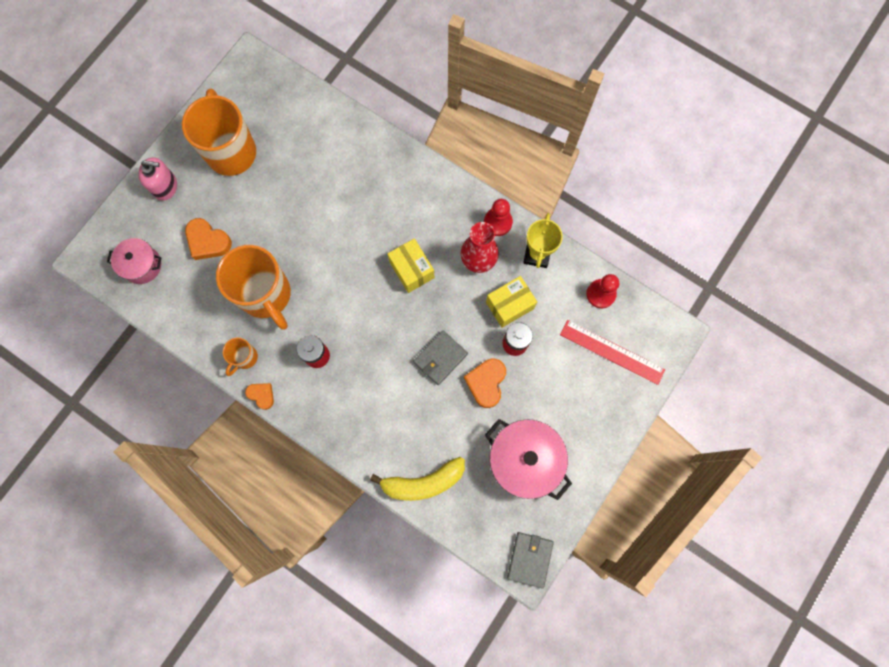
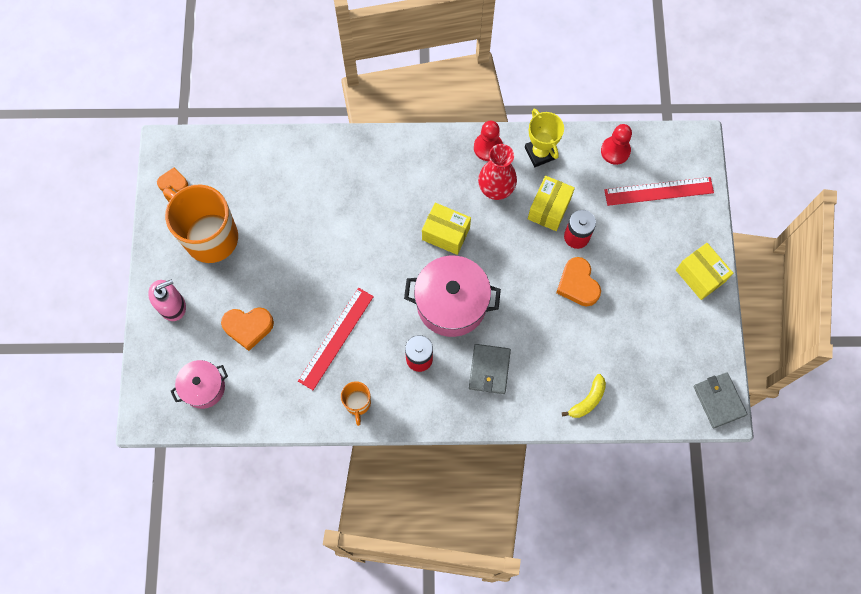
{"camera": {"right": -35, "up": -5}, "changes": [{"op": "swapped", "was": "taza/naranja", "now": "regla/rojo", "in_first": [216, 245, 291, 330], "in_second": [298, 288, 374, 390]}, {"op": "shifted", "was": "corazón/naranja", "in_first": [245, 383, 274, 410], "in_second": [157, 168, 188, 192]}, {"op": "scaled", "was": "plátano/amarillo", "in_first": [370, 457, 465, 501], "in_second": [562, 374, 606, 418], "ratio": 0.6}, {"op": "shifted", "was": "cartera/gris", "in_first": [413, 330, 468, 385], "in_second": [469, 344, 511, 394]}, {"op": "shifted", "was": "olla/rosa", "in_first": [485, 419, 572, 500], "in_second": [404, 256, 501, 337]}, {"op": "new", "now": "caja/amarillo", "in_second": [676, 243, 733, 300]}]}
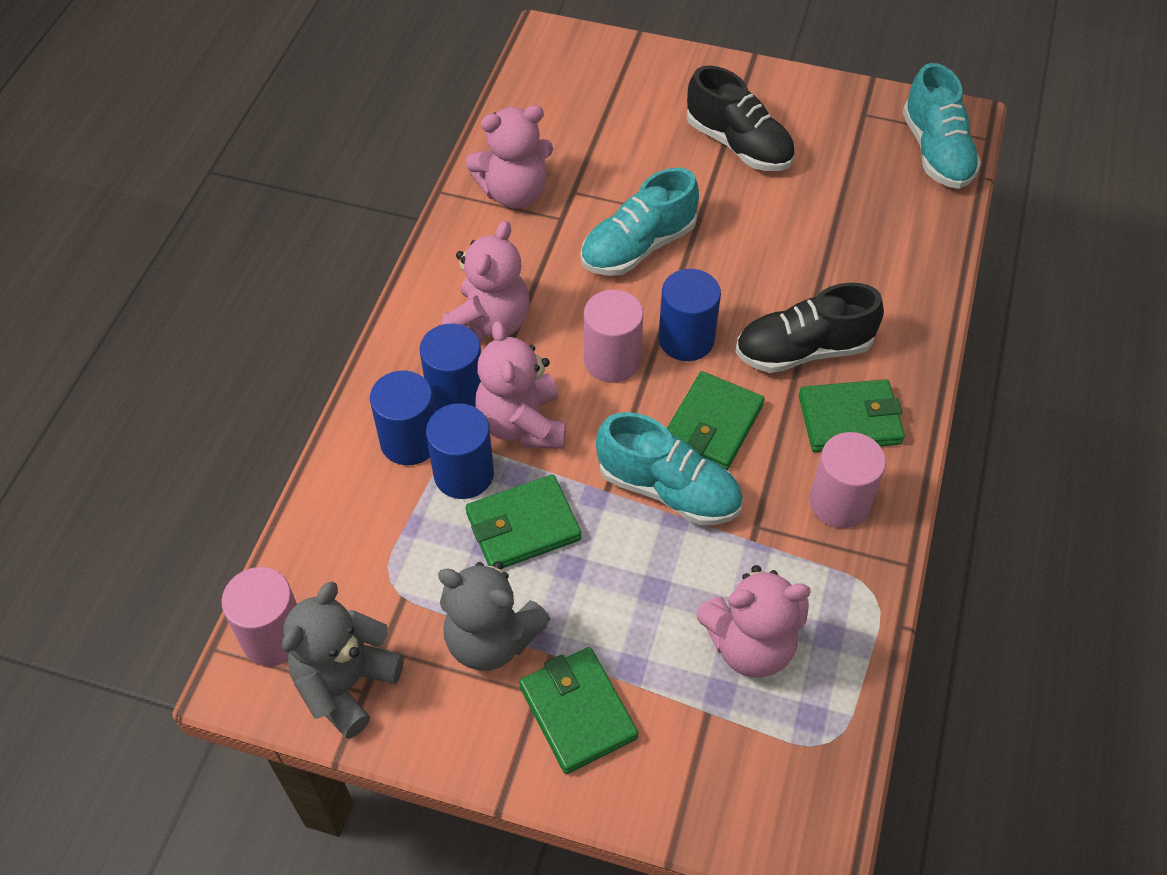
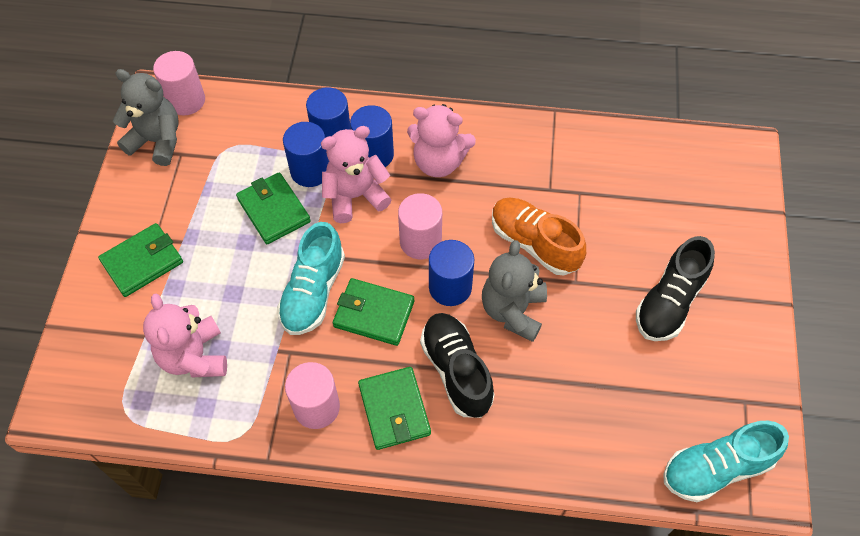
{"camera": {"right": 80, "up": 5}, "changes": [{"op": "shifted", "was": "osito/gris", "in_first": [438, 561, 551, 671], "in_second": [482, 240, 547, 342]}, {"op": "gone", "was": "osito/rosa", "in_first": [465, 105, 553, 209]}, {"op": "repainted", "was": "zapato/turquesa", "now": "zapato/naranja", "in_first": [581, 168, 699, 276], "in_second": [492, 197, 586, 275]}]}
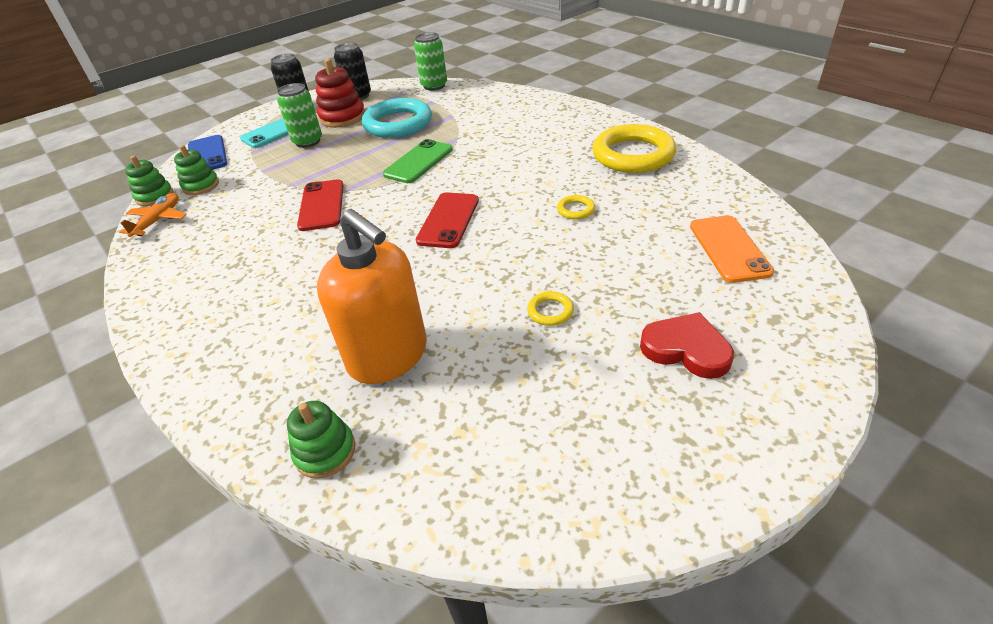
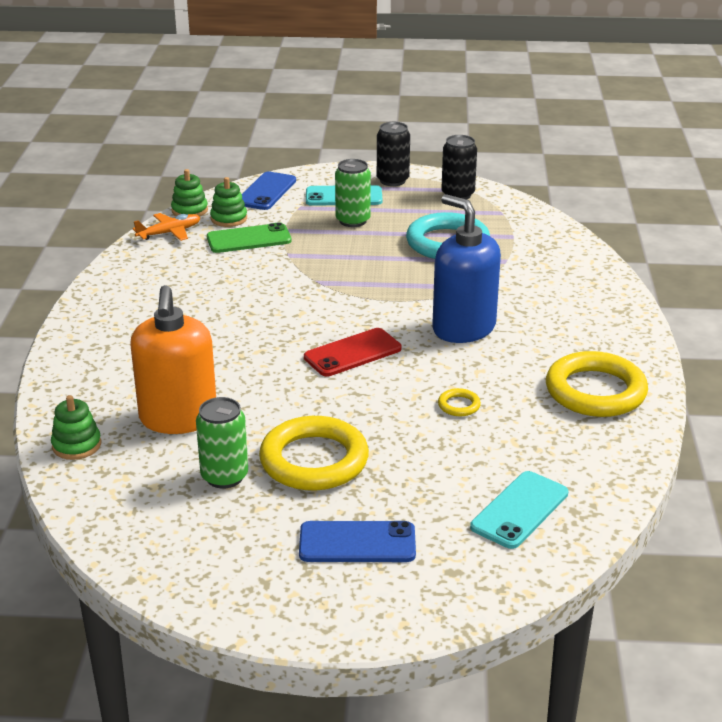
{"camera": {"right": 40, "up": -10}, "changes": [{"op": "gone", "was": "móvil/rojo", "in_first": [297, 179, 344, 231]}, {"op": "gone", "was": "juguete apilable/rojo", "in_first": [315, 59, 365, 128]}, {"op": "shifted", "was": "móvil/verde", "in_first": [383, 139, 453, 183], "in_second": [207, 222, 292, 253]}, {"op": "shifted", "was": "lata/verde", "in_first": [414, 32, 447, 91], "in_second": [196, 397, 248, 489]}, {"op": "scaled", "was": "anillo/amarillo", "in_first": [527, 291, 574, 326], "in_second": [259, 416, 369, 490], "ratio": 2.4}, {"op": "swapped", "was": "corazón/rojo", "now": "móvil/azul", "in_first": [640, 312, 734, 379], "in_second": [299, 521, 416, 562]}, {"op": "repainted", "was": "móvil/naranja", "now": "móvil/turquesa", "in_first": [690, 215, 774, 283], "in_second": [470, 471, 568, 549]}, {"op": "new", "now": "dispensador de jabón/azul", "in_second": [432, 194, 501, 343]}]}
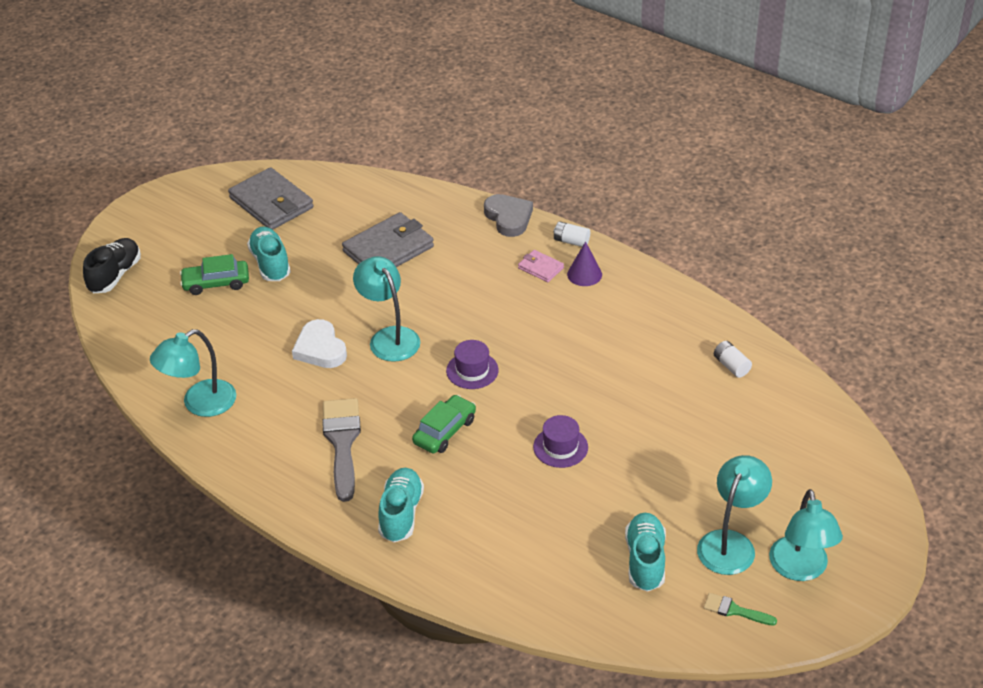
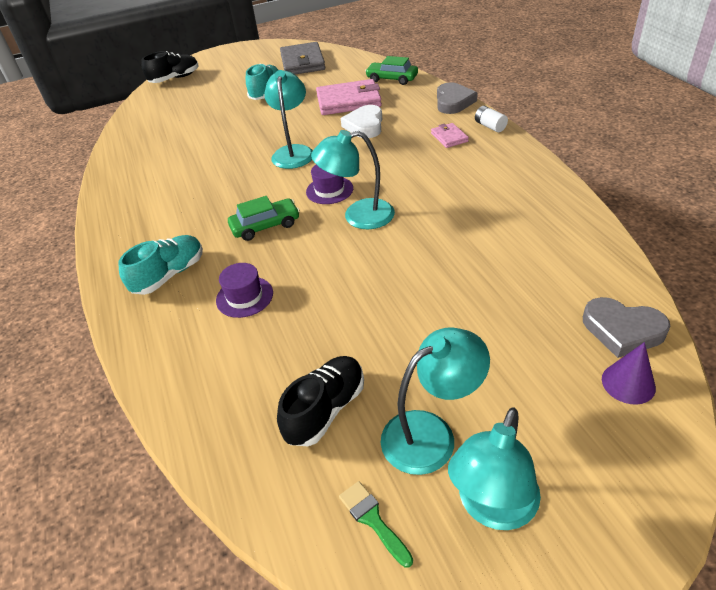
{"camera": {"right": 35, "up": 0}, "changes": [{"op": "shifted", "was": "lámpara/turquesa", "in_first": [150, 329, 236, 417], "in_second": [311, 130, 395, 229]}, {"op": "shifted", "was": "coche/verde", "in_first": [180, 254, 249, 295], "in_second": [365, 56, 418, 85]}, {"op": "shifted", "was": "corazón/blanco", "in_first": [292, 319, 347, 368], "in_second": [341, 105, 382, 138]}, {"op": "gone", "was": "pincel/gris", "in_first": [322, 398, 361, 502]}, {"op": "repainted", "was": "cartera/gris", "now": "cartera/rosa", "in_first": [342, 212, 434, 267], "in_second": [316, 79, 382, 115]}, {"op": "shifted", "was": "sombrero/morado", "in_first": [533, 415, 588, 468], "in_second": [216, 263, 273, 318]}, {"op": "shifted", "was": "cono/morado", "in_first": [567, 241, 602, 286], "in_second": [602, 342, 656, 405]}, {"op": "repainted", "was": "zapato/turquesa", "now": "zapato/negro", "in_first": [625, 513, 666, 592], "in_second": [277, 356, 364, 446]}, {"op": "gone", "was": "pila/blanco", "in_first": [714, 341, 752, 378]}, {"op": "new", "now": "corazón/gris", "in_second": [583, 297, 670, 358]}]}
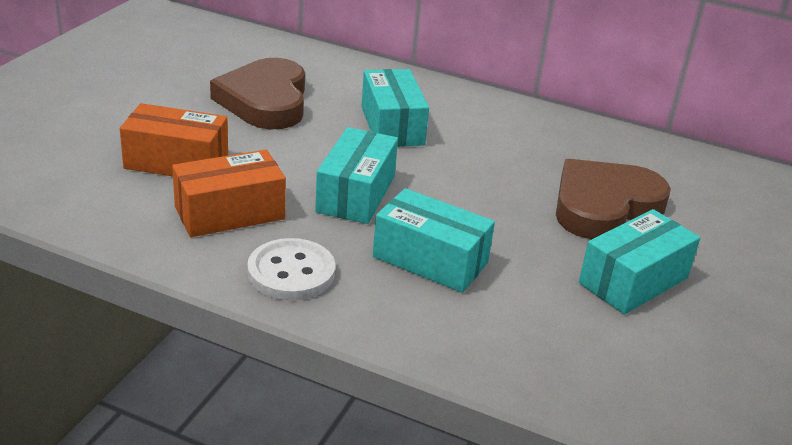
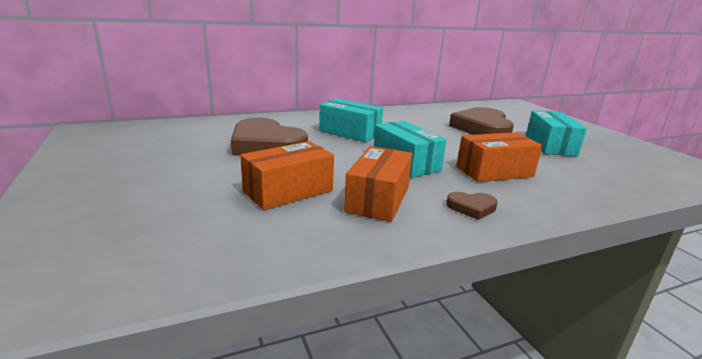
{"camera": {"right": -45, "up": -10}, "changes": [{"op": "swapped", "was": "botón/blanco", "now": "corazón/marrón", "in_first": [247, 238, 335, 300], "in_second": [446, 192, 498, 220]}, {"op": "repainted", "was": "caja/turquesa", "now": "caja/naranja", "in_first": [373, 188, 495, 293], "in_second": [456, 132, 543, 182]}]}
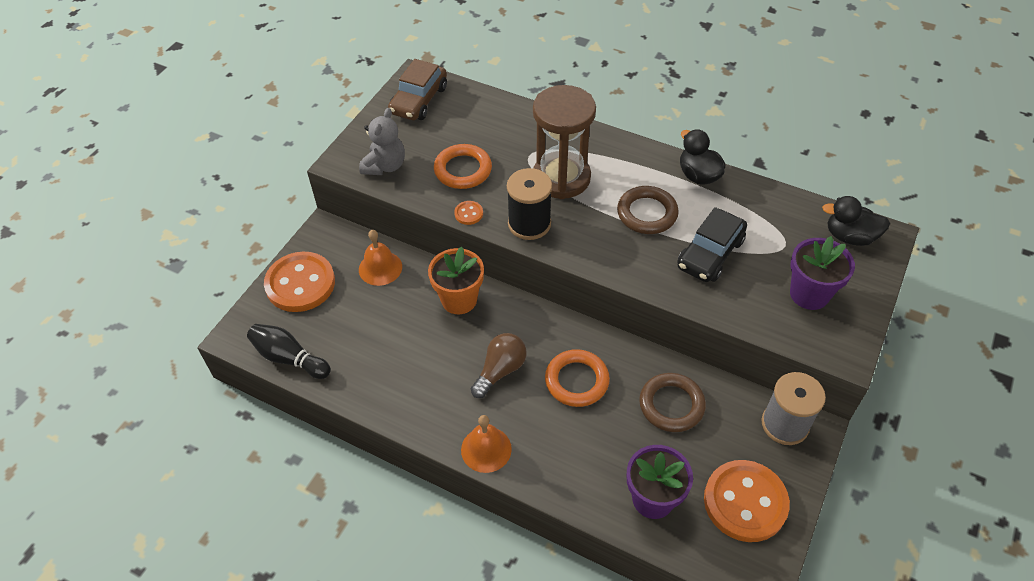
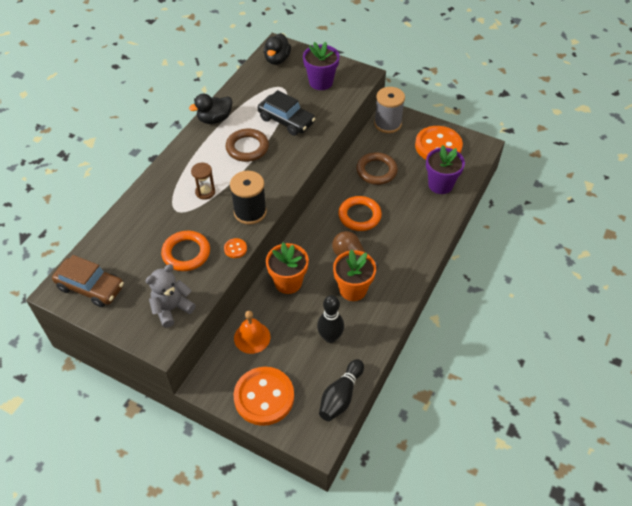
{"camera": {"right": -90, "up": 0}, "changes": [{"op": "rotated", "was": "osito/gris", "in_first": [359, 108, 405, 175], "in_second": [145, 264, 196, 328], "clockwise": -60}, {"op": "gone", "was": "campana/naranja", "in_first": [461, 415, 512, 473]}, {"op": "scaled", "was": "reloj de arena/marrón", "in_first": [533, 85, 596, 199], "in_second": [191, 162, 215, 200], "ratio": 0.44}, {"op": "new", "now": "bolo/negro", "in_second": [317, 295, 344, 343]}, {"op": "new", "now": "maceta/naranja", "in_second": [333, 249, 376, 301]}]}
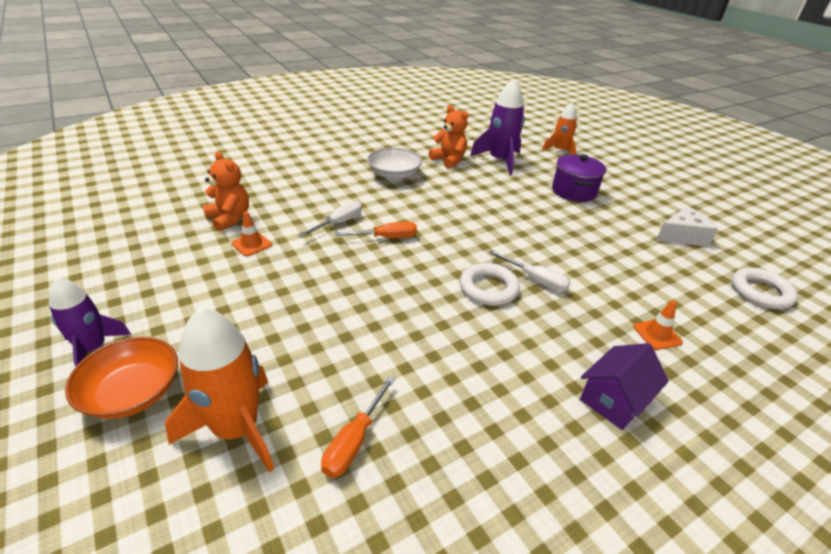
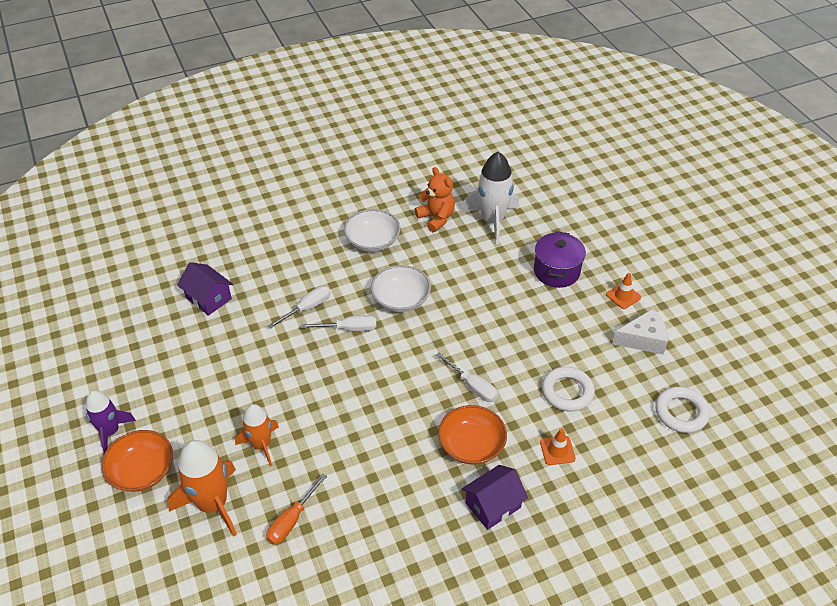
{"camera": {"right": 10, "up": 10}, "changes": [{"op": "swapped", "was": "osito/naranja", "now": "casa/morado", "in_first": [203, 151, 249, 232], "in_second": [177, 262, 233, 316]}, {"op": "shifted", "was": "cono de tráfico/naranja", "in_first": [231, 211, 272, 256], "in_second": [606, 273, 641, 309]}, {"op": "repainted", "was": "destornillador/naranja", "now": "destornillador/blanco", "in_first": [335, 222, 417, 238], "in_second": [301, 315, 376, 331]}, {"op": "shifted", "was": "anillo/blanco", "in_first": [460, 263, 520, 306], "in_second": [542, 367, 595, 411]}, {"op": "repainted", "was": "cohete/morado", "now": "cohete/blanco", "in_first": [470, 79, 525, 175], "in_second": [461, 152, 519, 244]}, {"op": "shifted", "was": "cohete/naranja", "in_first": [542, 102, 577, 155], "in_second": [235, 404, 279, 466]}, {"op": "new", "now": "cuenco/blanco", "in_second": [371, 265, 431, 312]}, {"op": "new", "now": "cuenco/naranja", "in_second": [438, 405, 507, 465]}]}
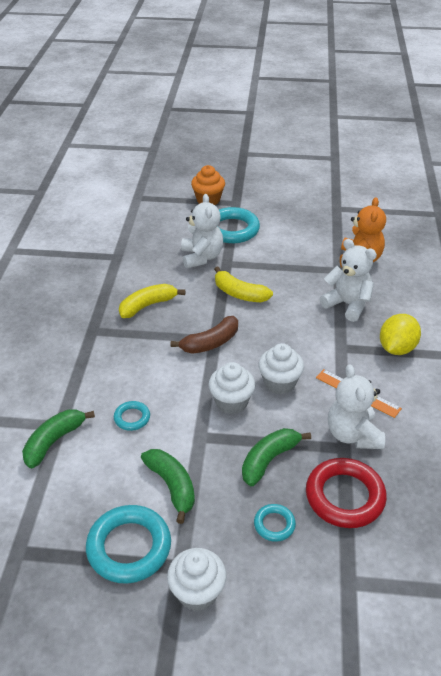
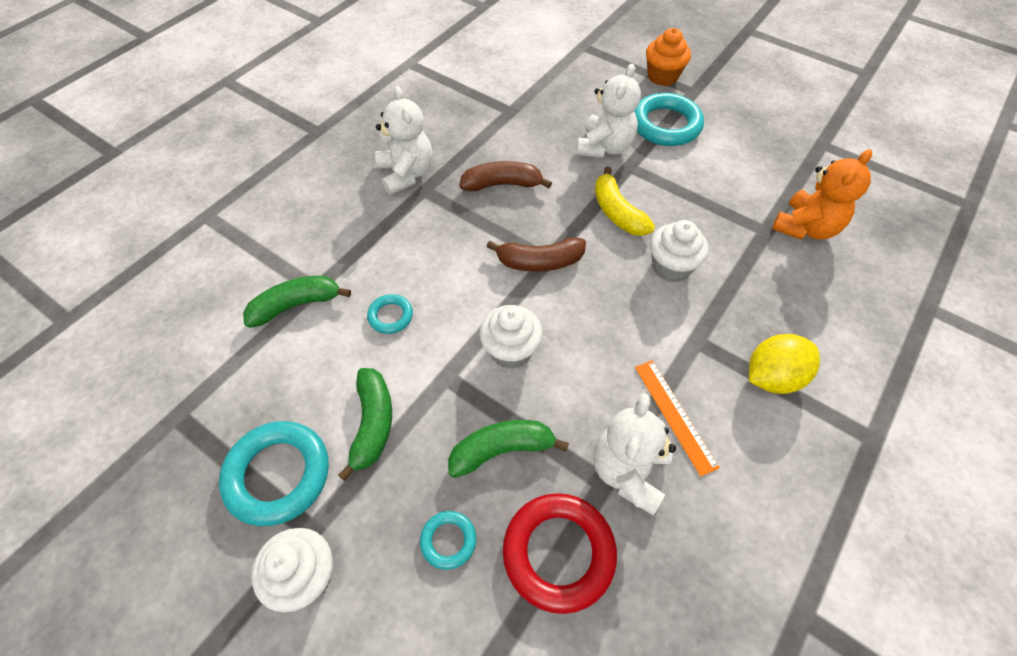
{"camera": {"right": 30, "up": 15}, "changes": [{"op": "repainted", "was": "plátano/amarillo", "now": "plátano/marrón", "in_first": [119, 284, 185, 318], "in_second": [459, 161, 552, 191]}, {"op": "shifted", "was": "magdalena/blanco", "in_first": [258, 343, 304, 395], "in_second": [650, 220, 709, 282]}, {"op": "shifted", "was": "osito/blanco", "in_first": [320, 239, 377, 322], "in_second": [375, 86, 433, 195]}]}
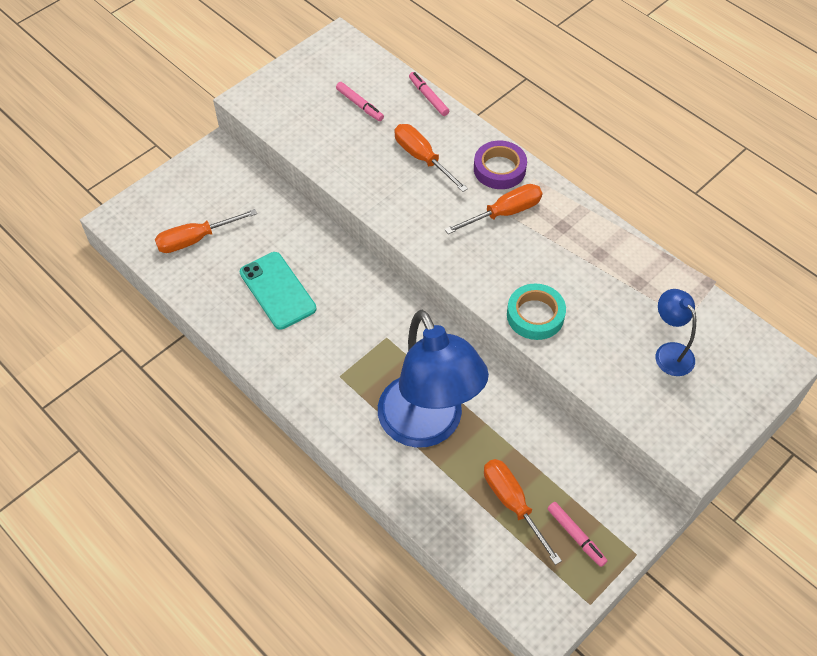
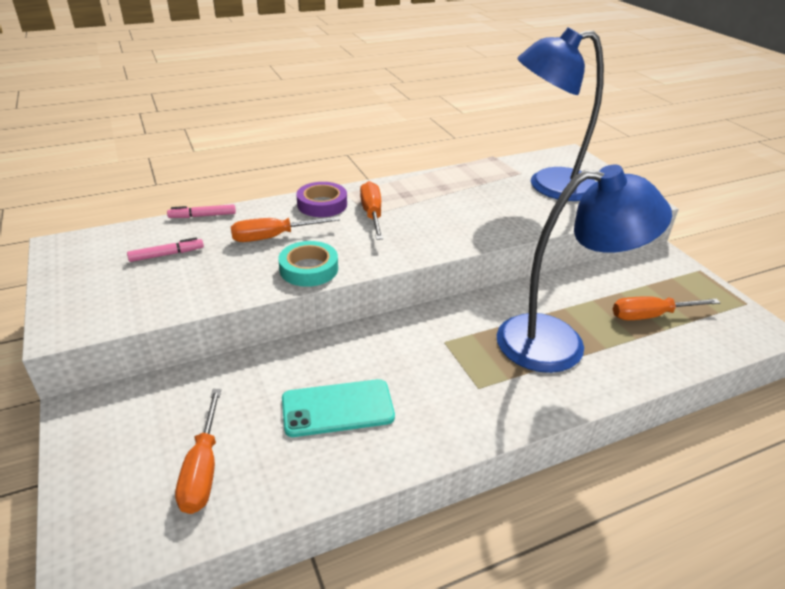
{"camera": {"right": -70, "up": -20}, "changes": [{"op": "shifted", "was": "cinta adhesiva/turquesa", "in_first": [507, 283, 566, 340], "in_second": [278, 241, 338, 287]}, {"op": "gone", "was": "rotulador/rosa", "in_first": [547, 502, 607, 567]}, {"op": "scaled", "was": "lámpara/azul", "in_first": [655, 289, 696, 376], "in_second": [517, 28, 604, 201], "ratio": 2.17}]}
